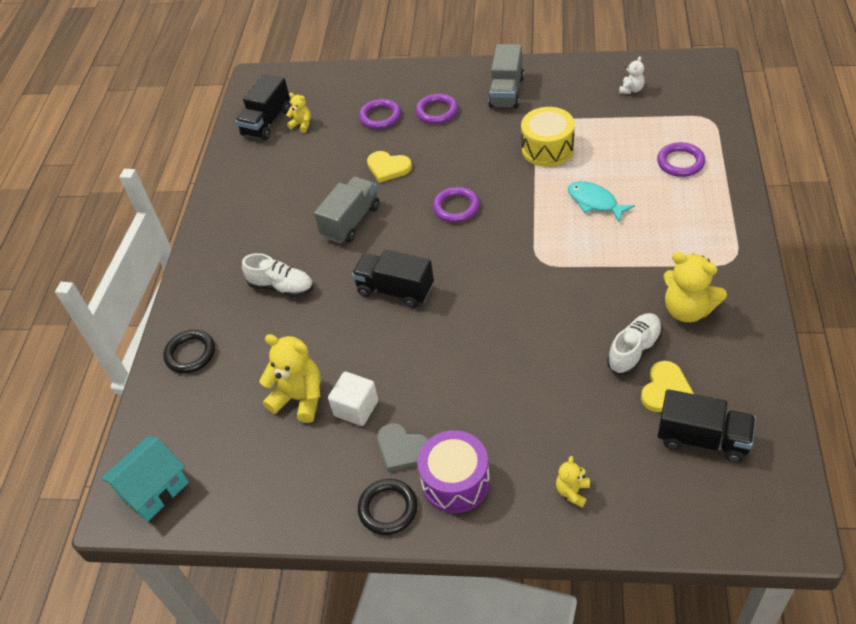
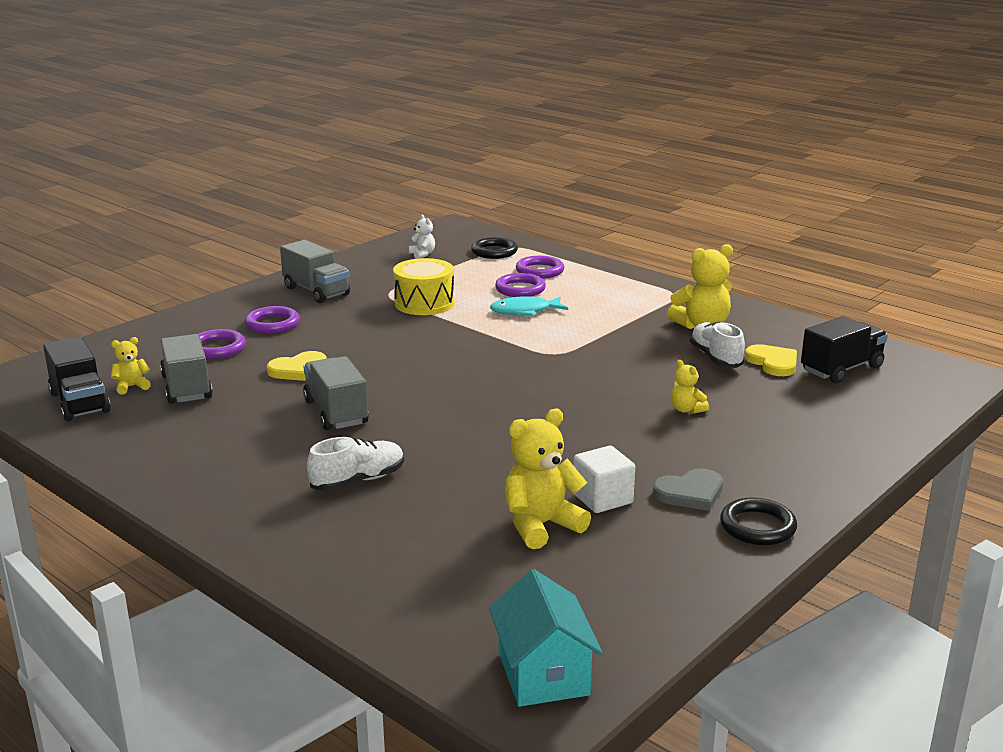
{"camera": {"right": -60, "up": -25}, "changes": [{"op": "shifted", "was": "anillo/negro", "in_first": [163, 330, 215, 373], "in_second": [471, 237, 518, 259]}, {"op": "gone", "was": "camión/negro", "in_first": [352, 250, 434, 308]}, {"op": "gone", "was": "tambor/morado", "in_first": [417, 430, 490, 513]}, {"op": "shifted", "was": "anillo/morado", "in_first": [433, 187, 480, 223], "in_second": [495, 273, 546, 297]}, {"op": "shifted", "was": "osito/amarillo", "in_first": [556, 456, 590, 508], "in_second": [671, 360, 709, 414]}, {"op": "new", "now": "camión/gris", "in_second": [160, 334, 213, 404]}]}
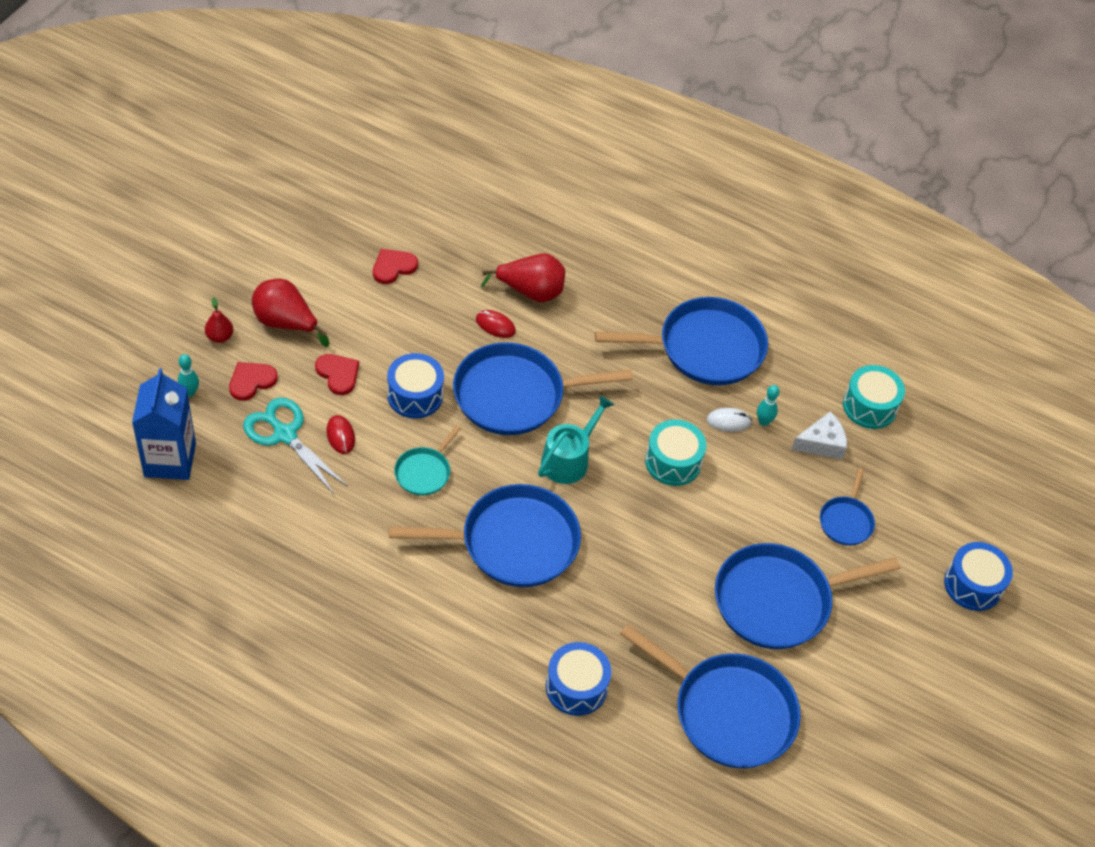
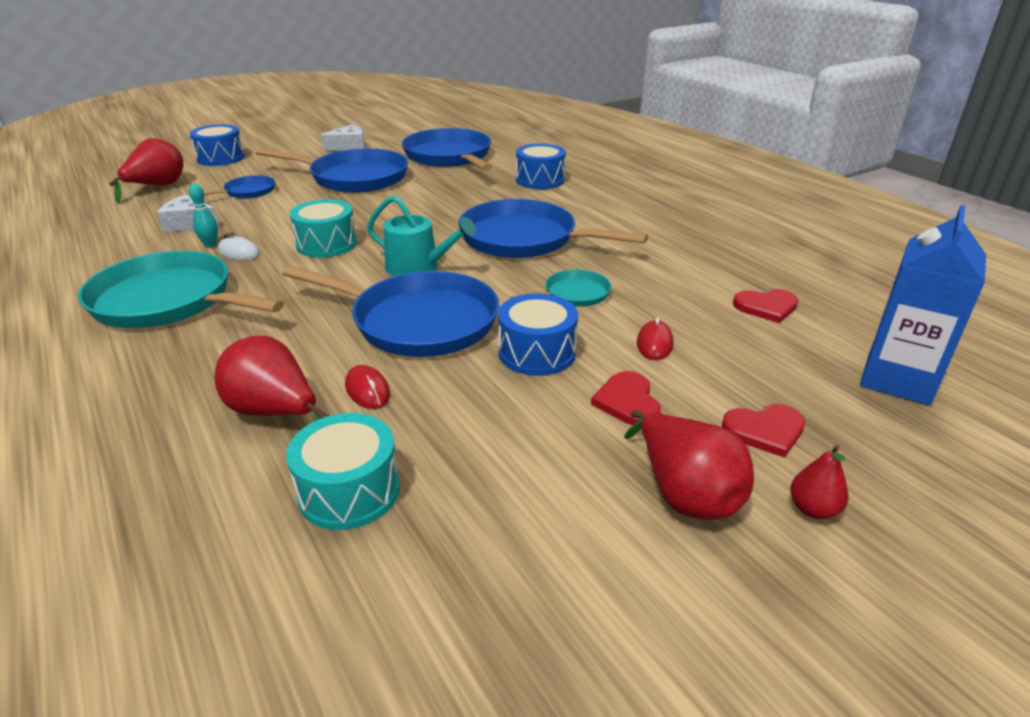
{"camera": {"right": -145, "up": -20}, "changes": [{"op": "gone", "was": "bolo/turquesa", "in_first": [178, 354, 199, 397]}, {"op": "gone", "was": "tijeras/turquesa", "in_first": [243, 397, 348, 494]}, {"op": "shifted", "was": "corazón/rojo", "in_first": [373, 249, 418, 284], "in_second": [733, 289, 798, 323]}, {"op": "rotated", "was": "regadera/turquesa", "in_first": [538, 395, 614, 484], "in_second": [367, 196, 476, 276], "clockwise": -135}, {"op": "repainted", "was": "sartén/azul", "now": "sartén/turquesa", "in_first": [595, 297, 768, 385], "in_second": [78, 251, 284, 328]}, {"op": "shifted", "was": "tambor/turquesa", "in_first": [843, 365, 905, 429], "in_second": [286, 413, 400, 530]}, {"op": "new", "now": "pera/rojo", "in_second": [109, 138, 183, 203]}, {"op": "new", "now": "queso/blanco", "in_second": [321, 125, 365, 151]}]}
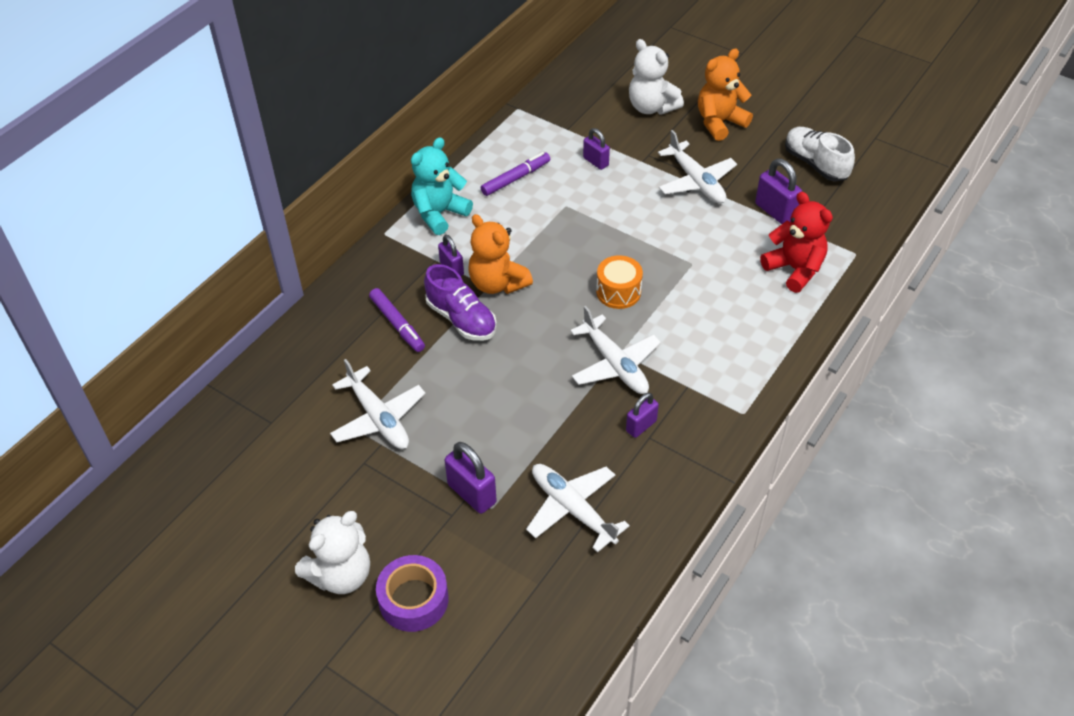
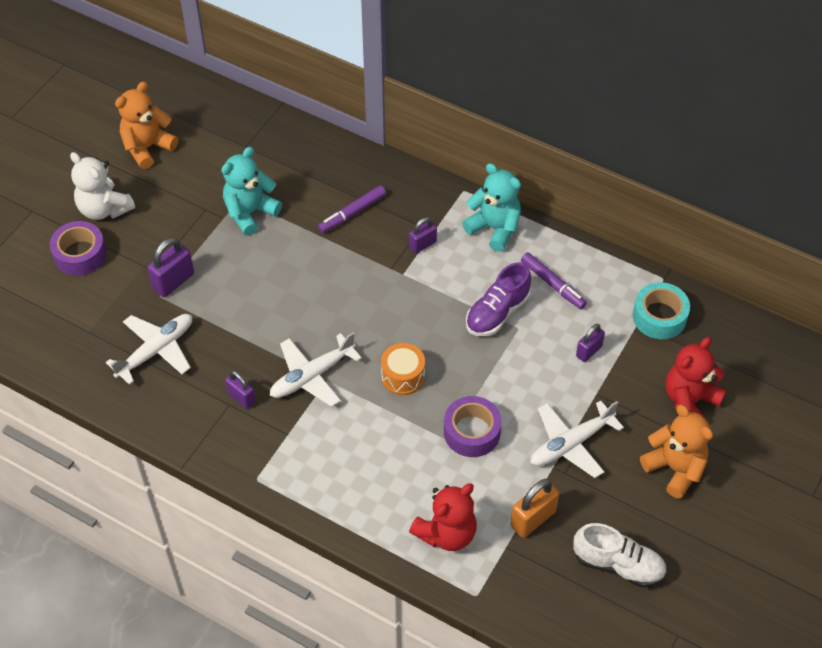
{"camera": {"right": 85, "up": 5}, "changes": [{"op": "swapped", "was": "avión/blanco", "now": "osito/turquesa", "in_first": [330, 359, 426, 449], "in_second": [221, 147, 282, 236]}, {"op": "shifted", "was": "zapato/morado", "in_first": [424, 264, 497, 341], "in_second": [466, 262, 531, 336]}, {"op": "shifted", "was": "osito/naranja", "in_first": [468, 214, 533, 294], "in_second": [115, 82, 178, 169]}, {"op": "repainted", "was": "osito/blanco", "now": "osito/rojo", "in_first": [629, 39, 684, 115], "in_second": [666, 337, 726, 418]}, {"op": "repainted", "was": "candado/morado", "now": "candado/naranja", "in_first": [755, 159, 802, 224], "in_second": [510, 479, 559, 538]}, {"op": "rotated", "was": "zapato/blanco", "in_first": [785, 127, 855, 182], "in_second": [573, 523, 667, 588], "clockwise": 60}, {"op": "new", "now": "cinta adhesiva/morado", "in_second": [444, 396, 502, 457]}, {"op": "new", "now": "cinta adhesiva/turquesa", "in_second": [633, 282, 690, 339]}]}
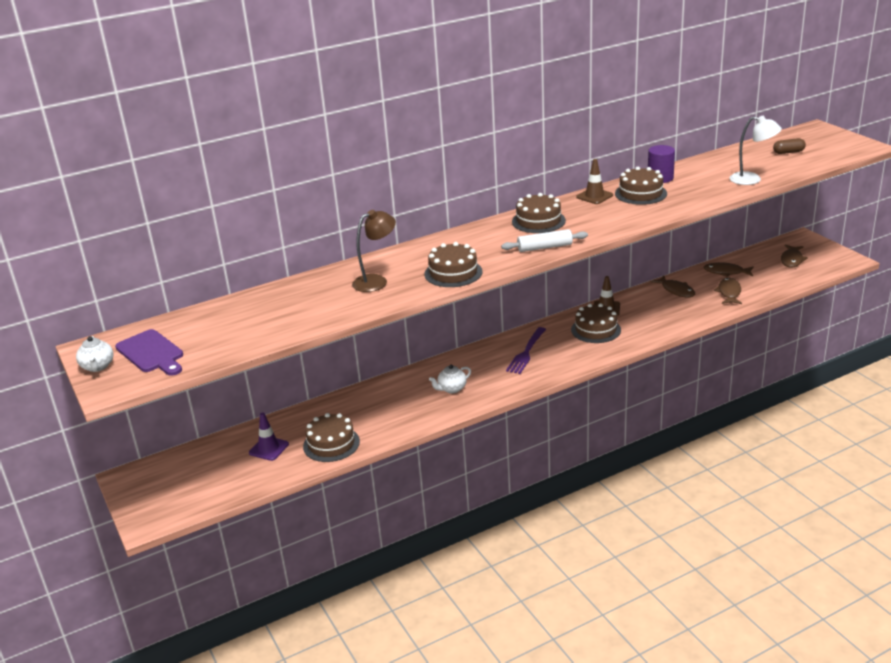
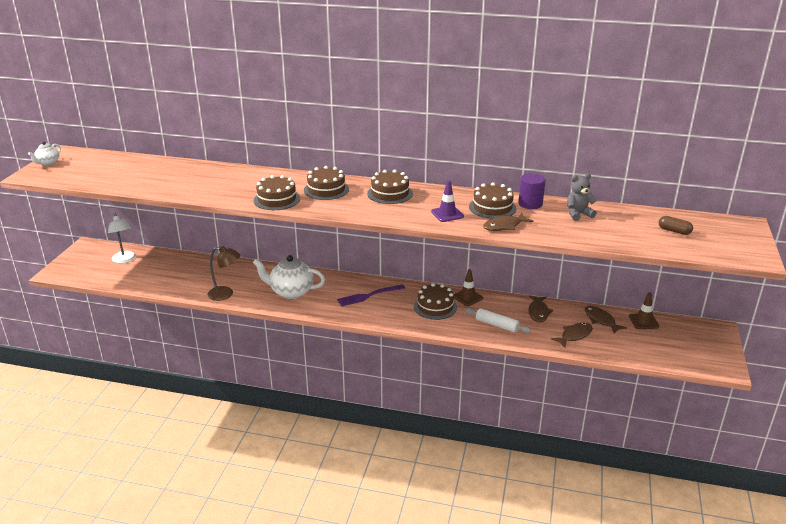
{"camera": {"right": 40, "up": 0}, "changes": [{"op": "gone", "was": "tabla de cortar/morado", "in_first": [115, 329, 183, 376]}, {"op": "shifted", "was": "cono de tráfico/morado", "in_first": [249, 412, 289, 461], "in_second": [431, 180, 464, 222]}, {"op": "shifted", "was": "tarta/marrón", "in_first": [303, 413, 360, 462], "in_second": [304, 166, 349, 200]}, {"op": "shifted", "was": "lámpara/marrón", "in_first": [352, 210, 396, 292], "in_second": [208, 246, 240, 301]}, {"op": "scaled", "was": "tetera/blanco", "in_first": [429, 365, 471, 393], "in_second": [253, 255, 325, 299], "ratio": 1.88}, {"op": "shifted", "was": "rodillo/blanco", "in_first": [501, 229, 588, 252], "in_second": [465, 308, 531, 333]}, {"op": "shifted", "was": "cono de tráfico/marrón", "in_first": [576, 159, 613, 204], "in_second": [629, 292, 659, 329]}, {"op": "shifted", "was": "lámpara/blanco", "in_first": [730, 116, 782, 185], "in_second": [108, 214, 136, 263]}, {"op": "shifted", "was": "pez/marrón", "in_first": [781, 245, 808, 268], "in_second": [483, 213, 534, 231]}, {"op": "new", "now": "osito/gris", "in_second": [567, 173, 597, 221]}]}
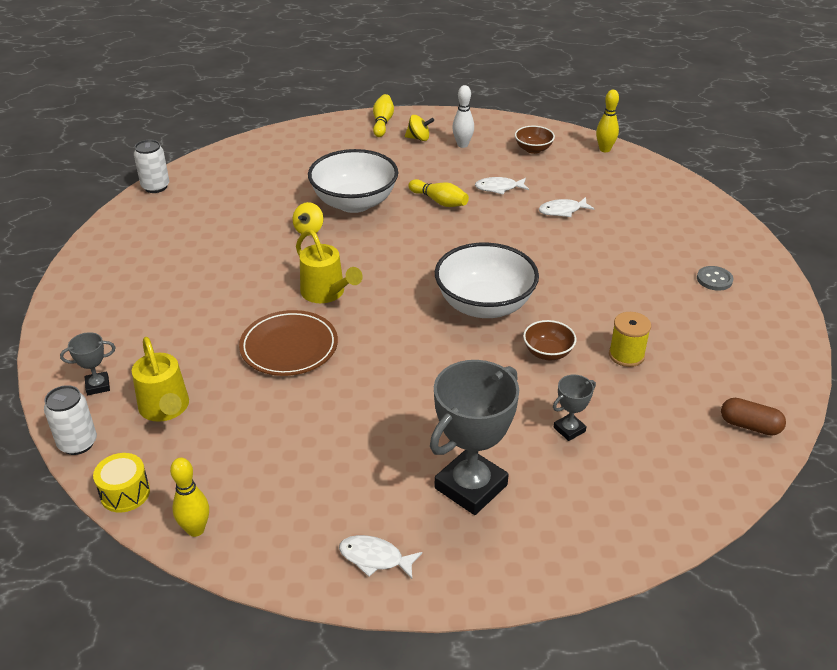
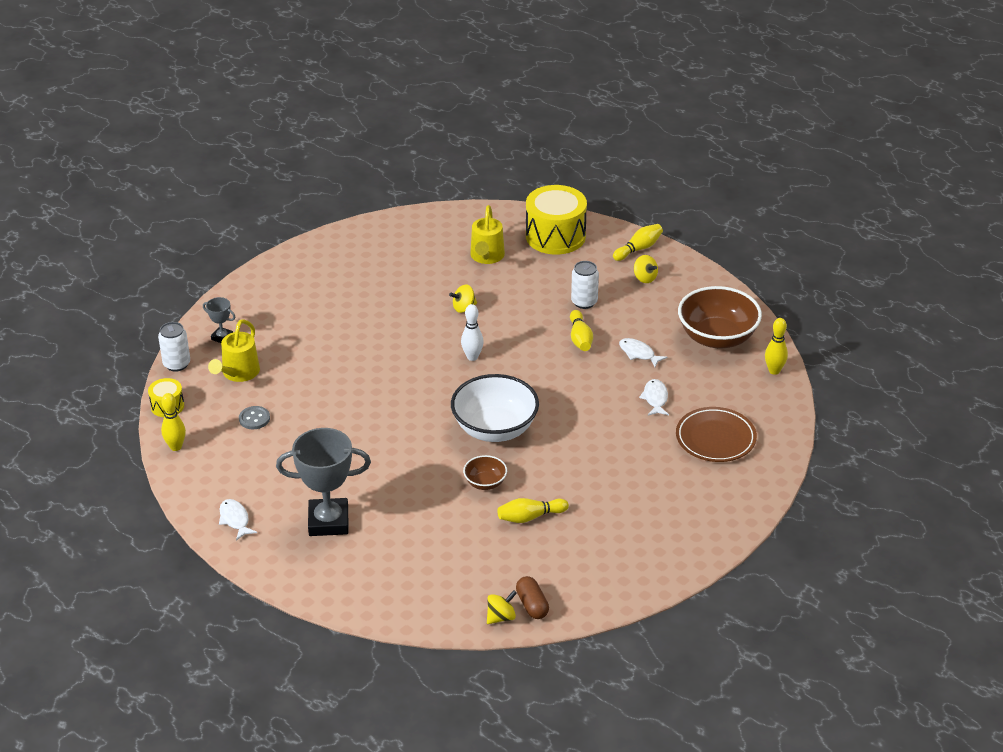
{"camera": {"right": 45, "up": 0}, "changes": [{"op": "shifted", "was": "lata/blanco", "in_first": [134, 140, 169, 193], "in_second": [571, 261, 599, 309]}, {"op": "shifted", "was": "plato/marrón", "in_first": [239, 310, 338, 376], "in_second": [676, 407, 757, 462]}, {"op": "shifted", "was": "regadera/amarillo", "in_first": [296, 229, 363, 303], "in_second": [470, 205, 505, 264]}, {"op": "gone", "was": "cuenco/blanco", "in_first": [308, 149, 398, 213]}, {"op": "shifted", "was": "bolo/blanco", "in_first": [452, 85, 474, 148], "in_second": [461, 304, 484, 361]}, {"op": "scaled", "was": "cuenco/marrón", "in_first": [515, 126, 555, 154], "in_second": [678, 286, 762, 349], "ratio": 2.06}, {"op": "rotated", "was": "pez/blanco", "in_first": [539, 197, 594, 217], "in_second": [639, 379, 669, 416], "clockwise": 60}, {"op": "gone", "was": "trofeo/gris", "in_first": [553, 375, 596, 441]}, {"op": "swapped", "was": "carrete/amarillo", "now": "bolo/amarillo", "in_first": [609, 312, 651, 367], "in_second": [498, 498, 569, 523]}, {"op": "shifted", "was": "botón/gris", "in_first": [697, 266, 733, 291], "in_second": [239, 406, 270, 430]}, {"op": "new", "now": "peonza/amarillo", "in_second": [487, 590, 517, 624]}, {"op": "new", "now": "tambor/amarillo", "in_second": [526, 185, 587, 255]}]}
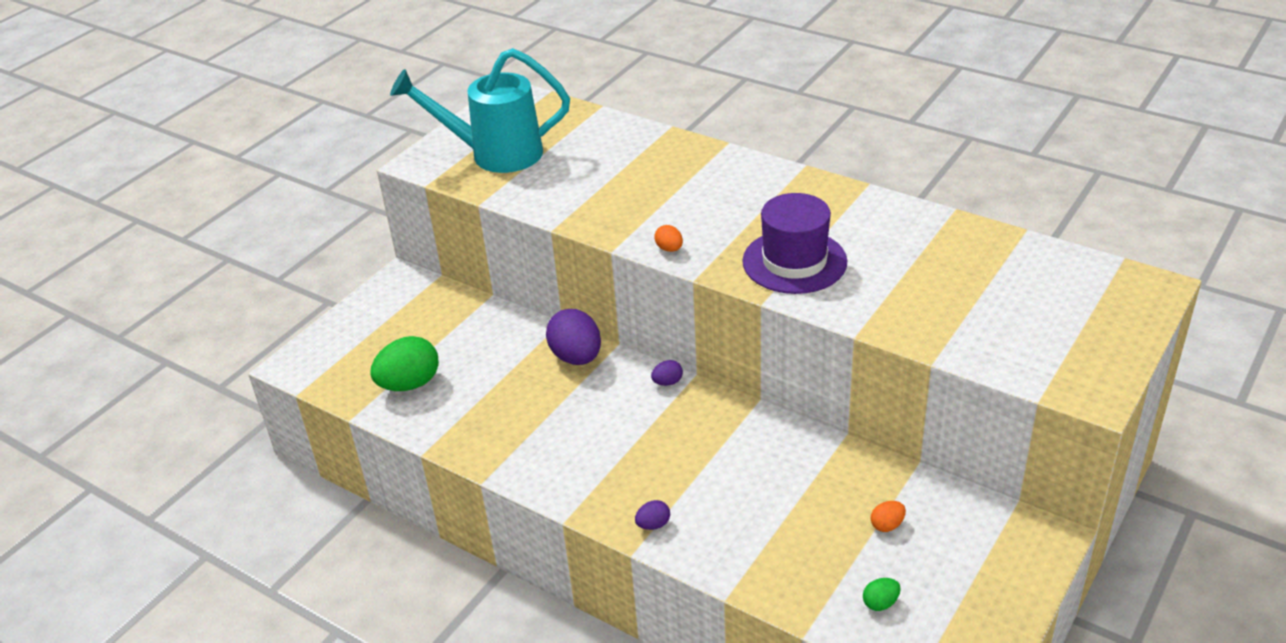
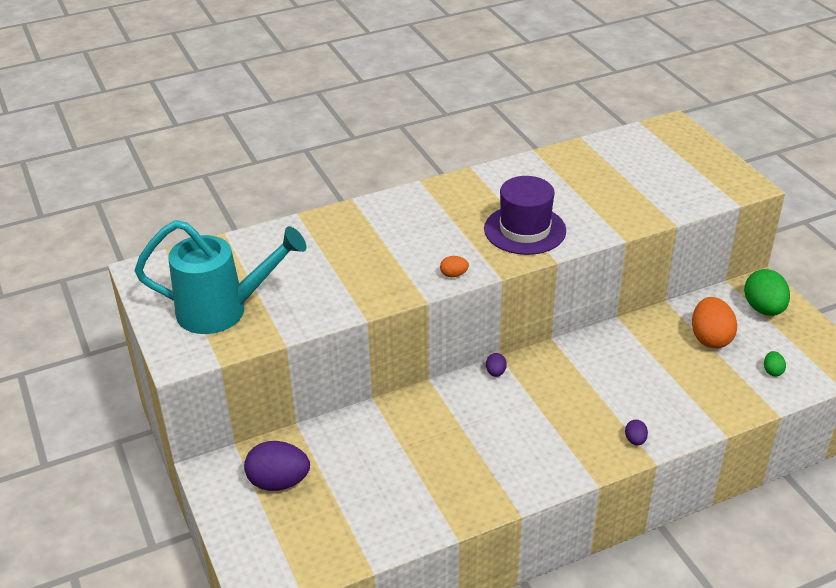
{"camera": {"right": -60, "up": 0}, "changes": [{"op": "shifted", "was": "huevo/verde", "in_first": [370, 336, 439, 391], "in_second": [744, 269, 790, 316]}, {"op": "rotated", "was": "regadera/turquesa", "in_first": [390, 48, 570, 173], "in_second": [135, 220, 307, 334], "clockwise": -120}, {"op": "shifted", "was": "huevo/morado", "in_first": [546, 309, 601, 365], "in_second": [244, 441, 310, 491]}, {"op": "scaled", "was": "huevo/naranja", "in_first": [871, 501, 906, 532], "in_second": [692, 297, 737, 349], "ratio": 2.13}]}
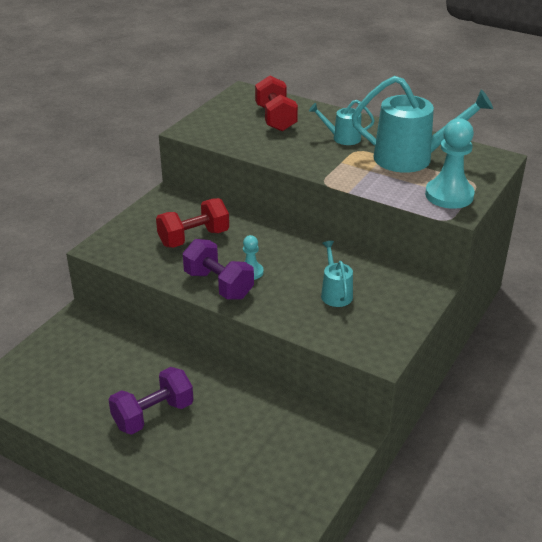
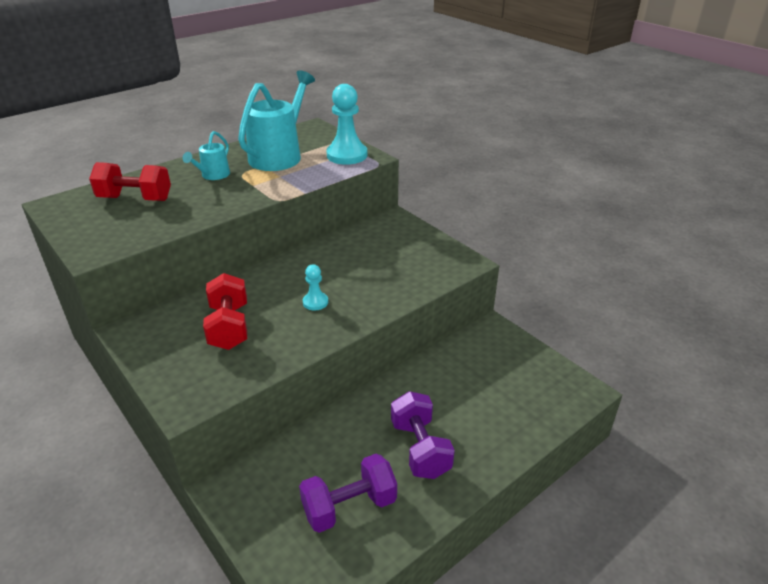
{"camera": {"right": -70, "up": 0}, "changes": [{"op": "shifted", "was": "mancuerna/morado", "in_first": [183, 239, 254, 300], "in_second": [299, 453, 397, 533]}, {"op": "gone", "was": "regadera/turquesa", "in_first": [321, 241, 353, 307]}]}
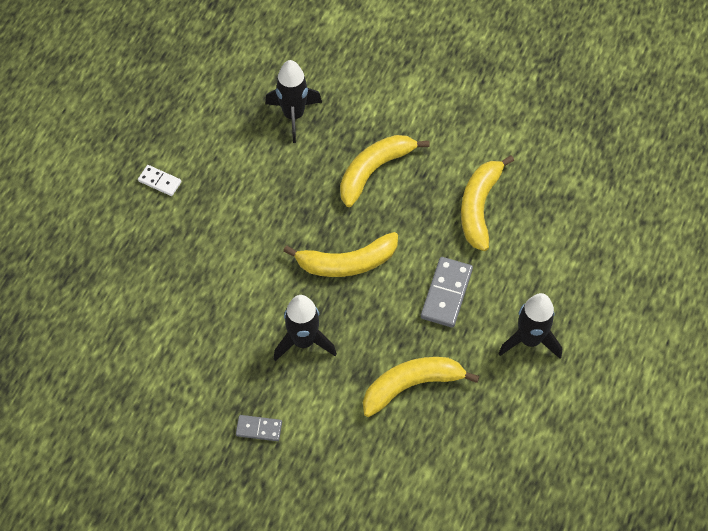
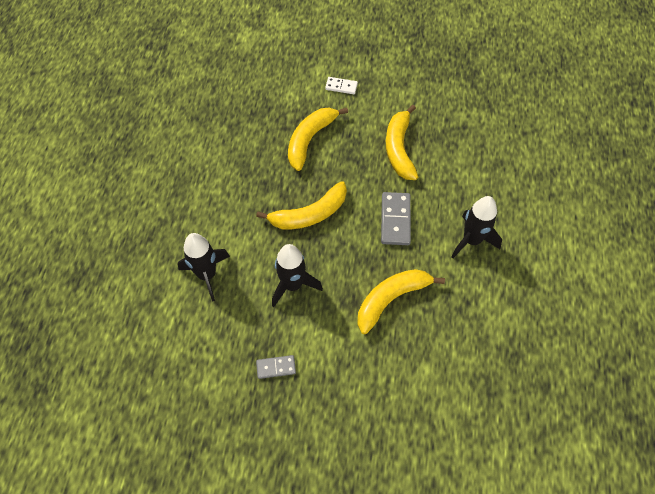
{"camera": {"right": -15, "up": 0}, "changes": [{"op": "shifted", "was": "ficha de dominó/blanco", "in_first": [138, 165, 182, 196], "in_second": [325, 77, 358, 94]}, {"op": "shifted", "was": "cohete/negro", "in_first": [265, 60, 322, 143], "in_second": [177, 233, 230, 302]}]}
